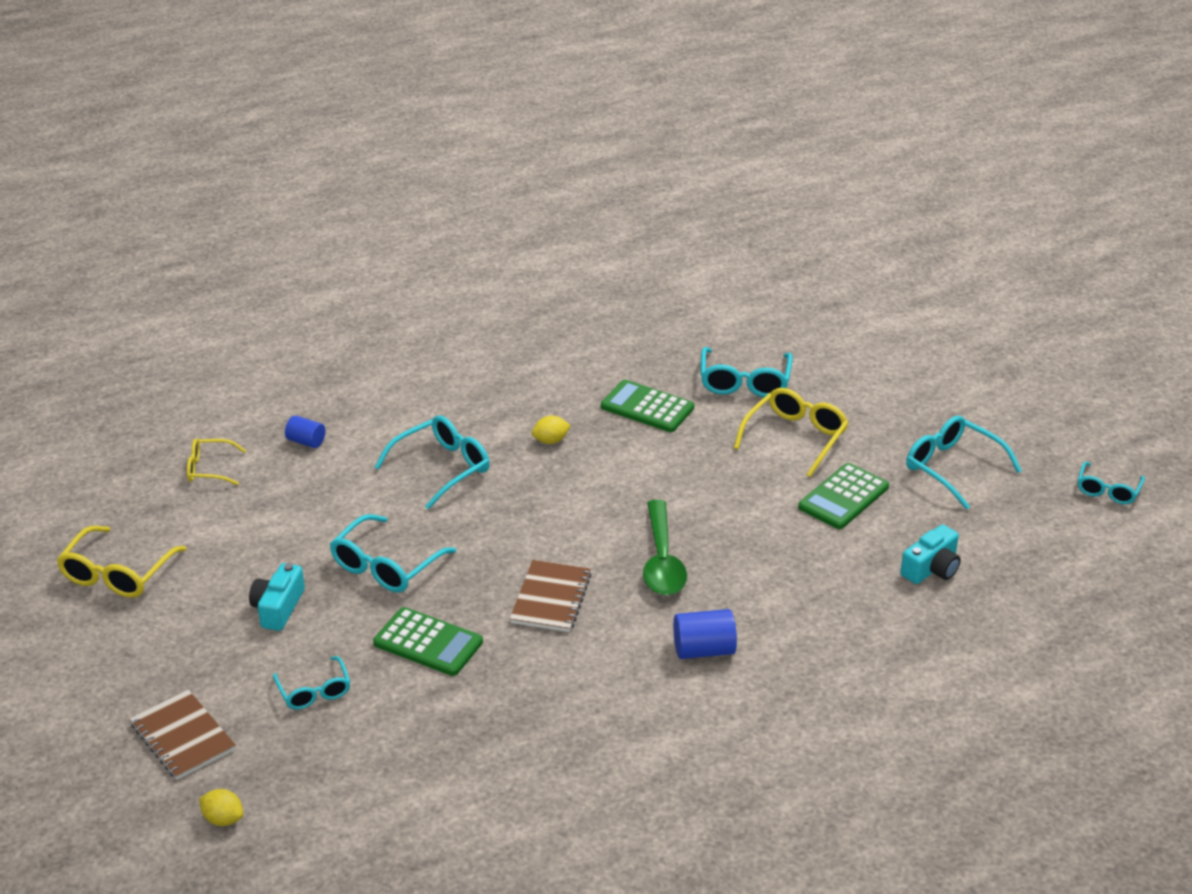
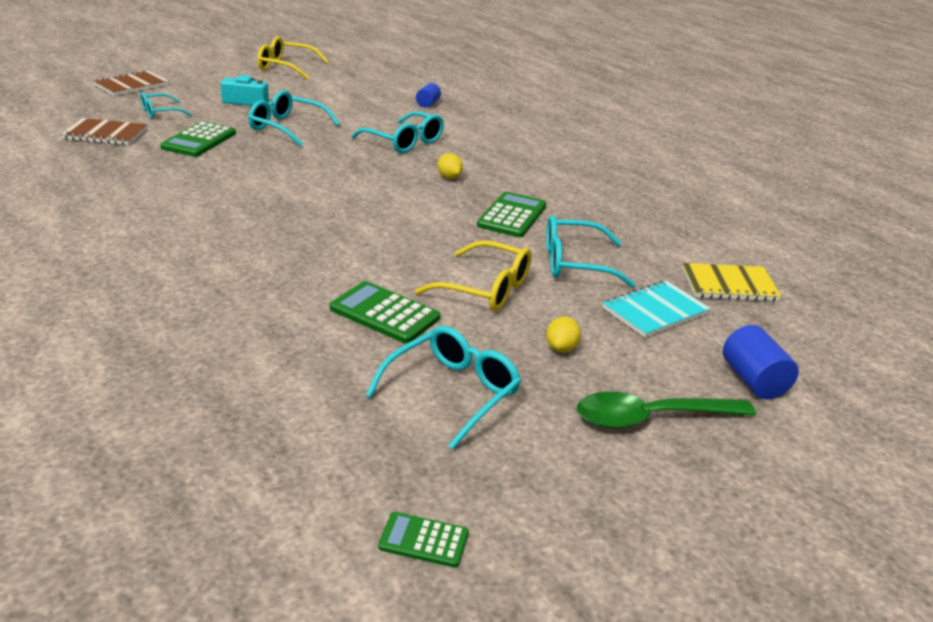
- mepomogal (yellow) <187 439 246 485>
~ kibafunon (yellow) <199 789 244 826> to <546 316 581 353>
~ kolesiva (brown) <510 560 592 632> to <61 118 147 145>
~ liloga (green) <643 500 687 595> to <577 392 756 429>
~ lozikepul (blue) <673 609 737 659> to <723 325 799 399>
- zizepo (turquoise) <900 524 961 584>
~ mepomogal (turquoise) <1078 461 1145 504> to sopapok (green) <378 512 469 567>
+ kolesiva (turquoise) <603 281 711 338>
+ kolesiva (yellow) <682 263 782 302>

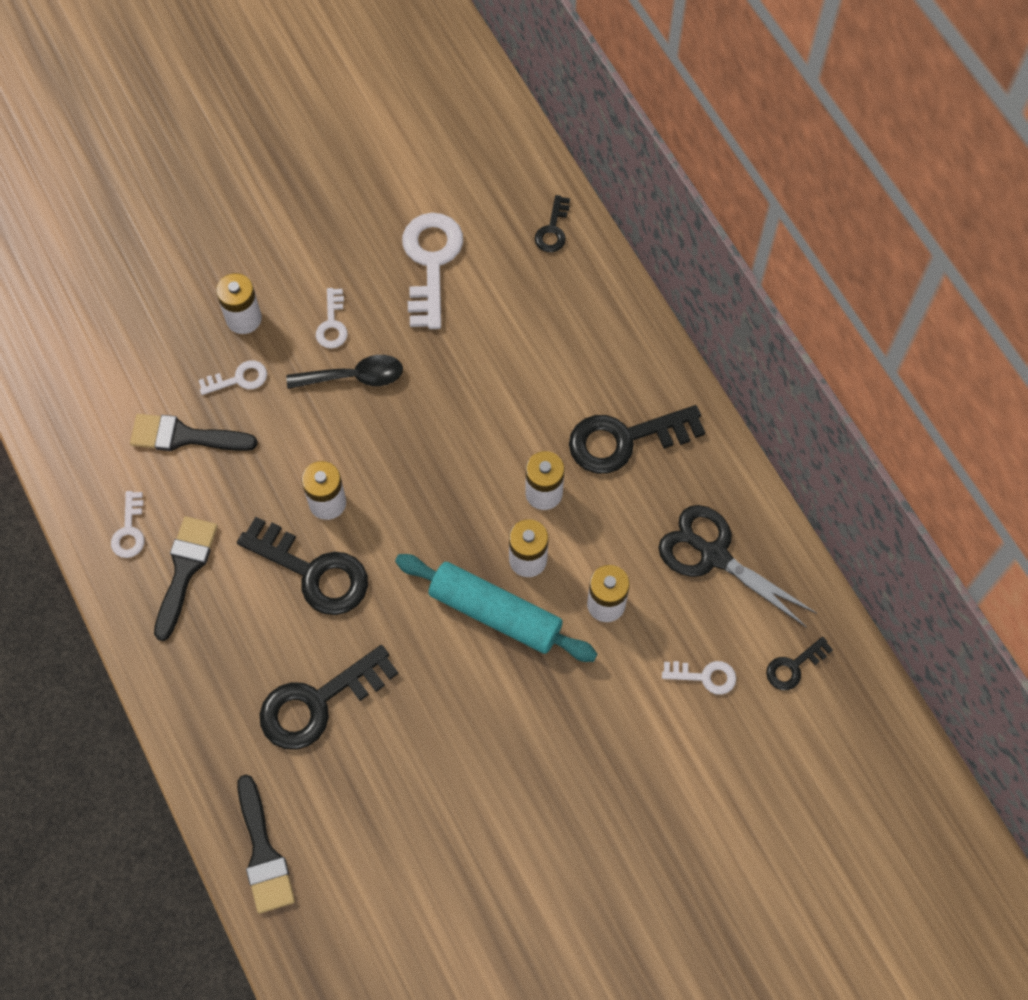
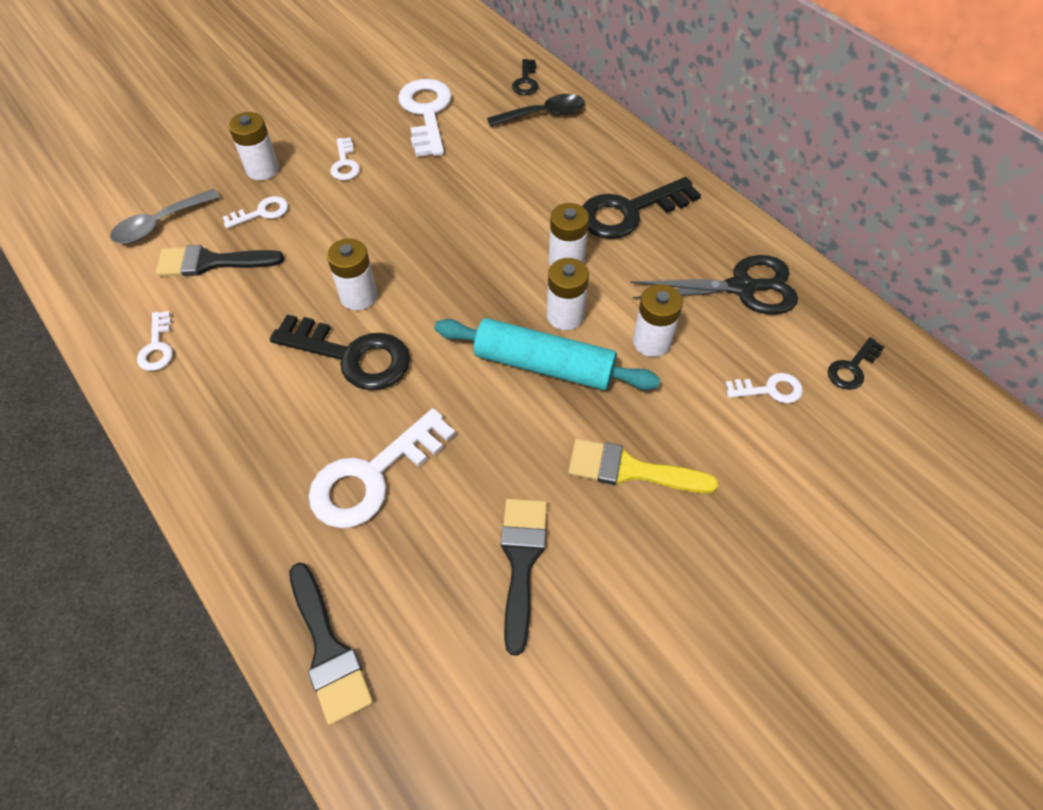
~ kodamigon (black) <154 516 218 641> to <501 499 547 656>
~ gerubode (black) <260 645 398 750> to gerubode (white) <308 408 456 528>
~ liloga (black) <287 355 403 389> to <487 94 585 127>
~ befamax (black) <658 505 817 628> = <630 255 798 315> 150 degrees clockwise
+ liloga (grey) <110 189 220 244>
+ kodamigon (yellow) <568 439 718 493>

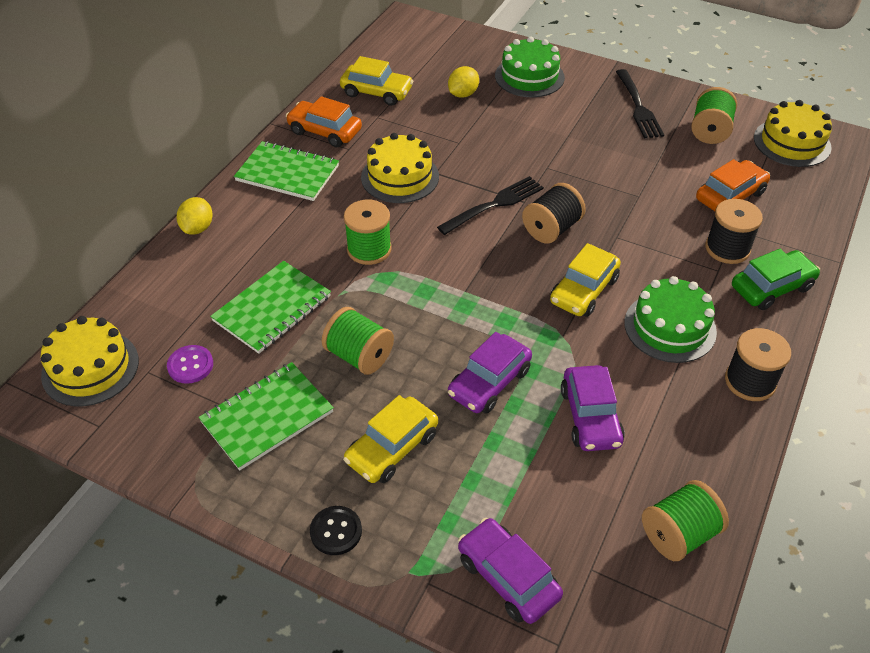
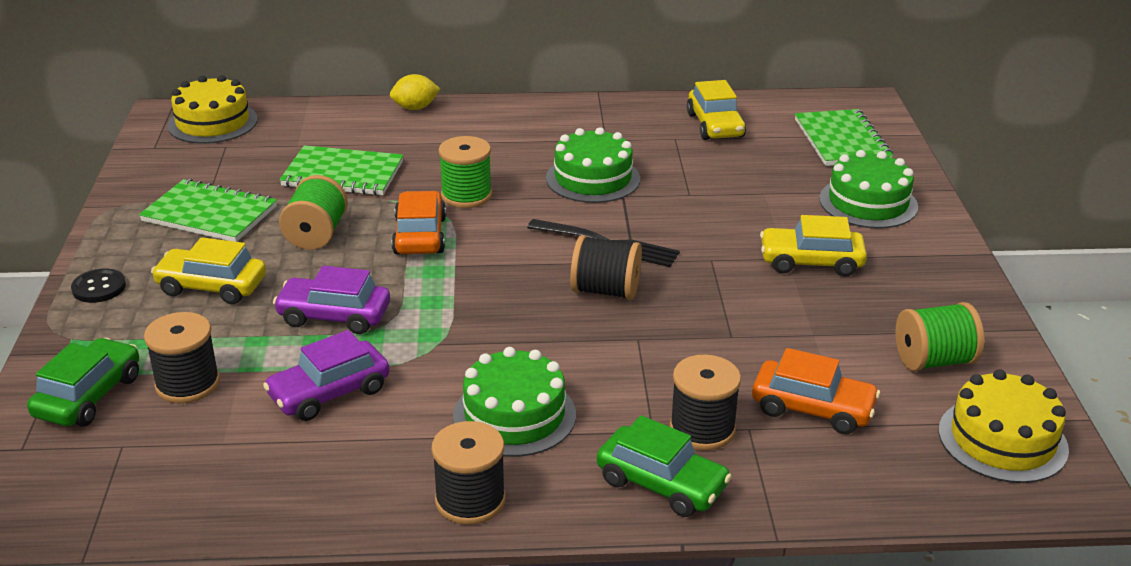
- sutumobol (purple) <167 345 213 384>
~ kolesiva (green) <234 141 339 201> to <795 109 893 166>
~ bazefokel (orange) <286 96 362 147> to <391 191 446 254>
~ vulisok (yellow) <361 133 439 203> to vulisok (green) <546 127 640 203>
- kibafunon (yellow) <448 66 479 98>
~ bazefokel (purple) <458 518 563 624> to bazefokel (green) <27 338 139 427>
~ bazefokel (yellow) <550 243 621 317> to <760 215 867 277>
- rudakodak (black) <616 69 664 139>
- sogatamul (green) <642 480 729 561>
+ sogatamul (black) <144 312 220 403>

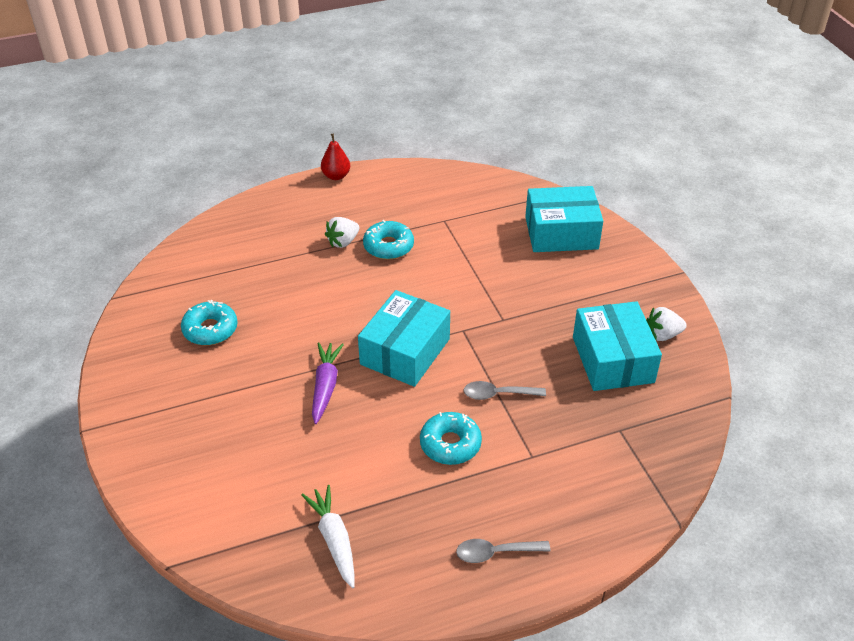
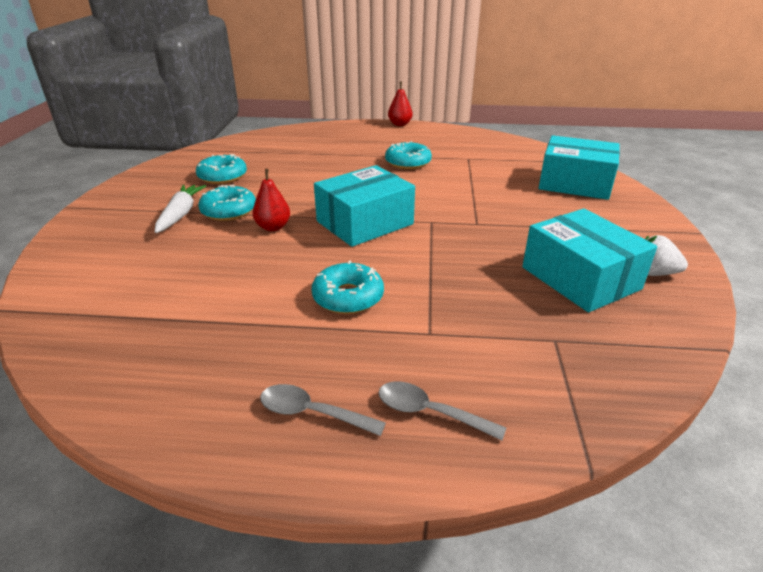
~ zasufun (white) <301 485 355 588> to <155 185 206 233>
~ zasufun (purple) <312 342 344 424> to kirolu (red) <252 169 290 231>
- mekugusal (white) <325 217 359 248>
~ liloga (grey) <463 381 546 400> to <378 381 506 441>
~ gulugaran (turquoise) <573 301 662 391> = <522 209 657 312> 45 degrees counterclockwise
+ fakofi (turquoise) <198 184 256 221>

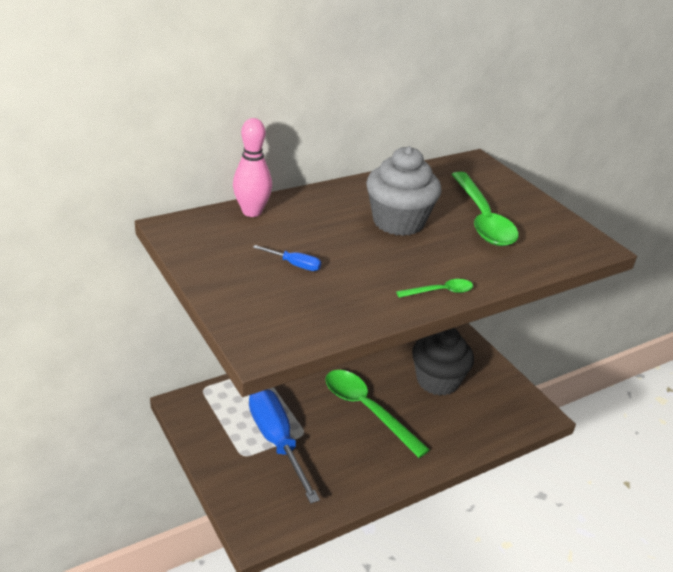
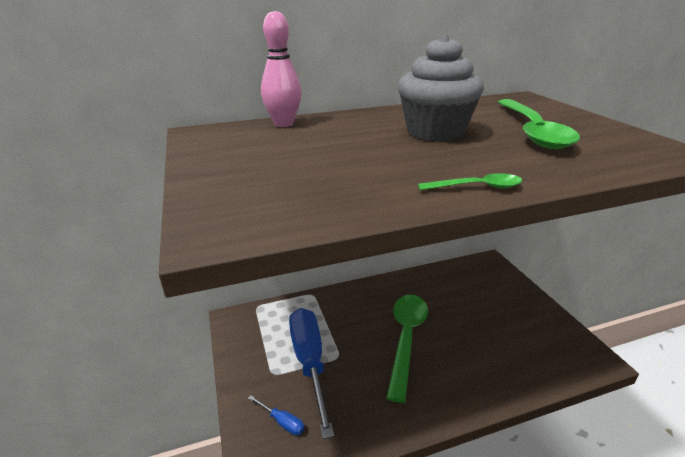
~ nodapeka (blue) <253 245 321 271> to <248 395 305 435>
~ liloga (green) <325 370 430 458> = <386 295 428 403> 45 degrees clockwise
- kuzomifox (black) <412 328 474 396>

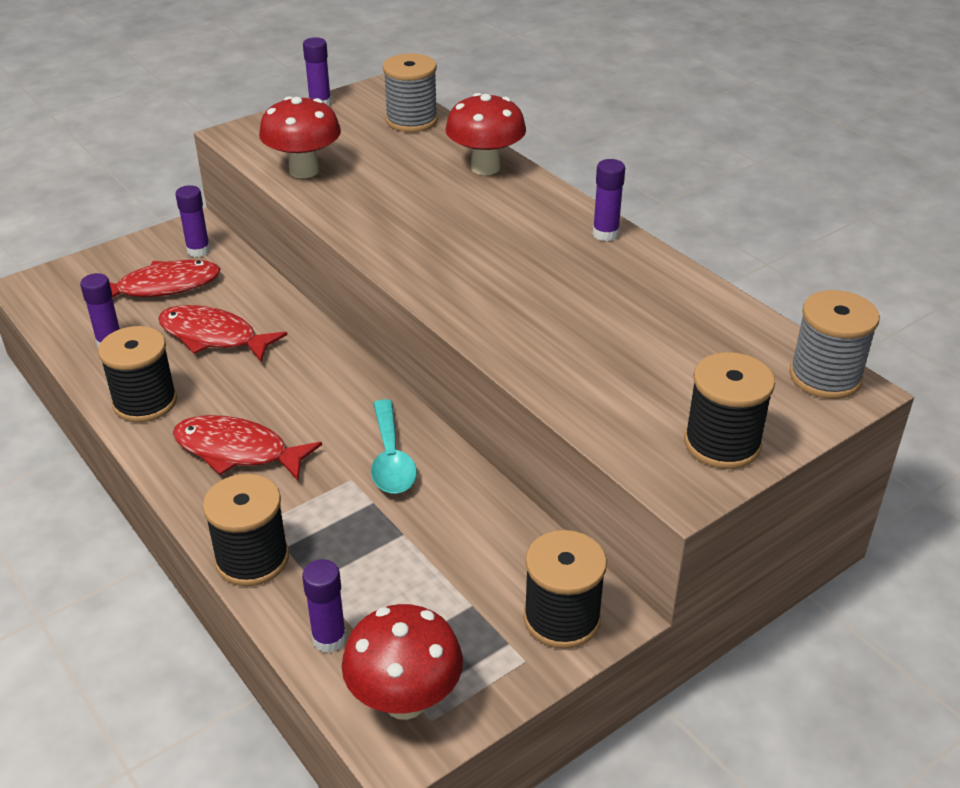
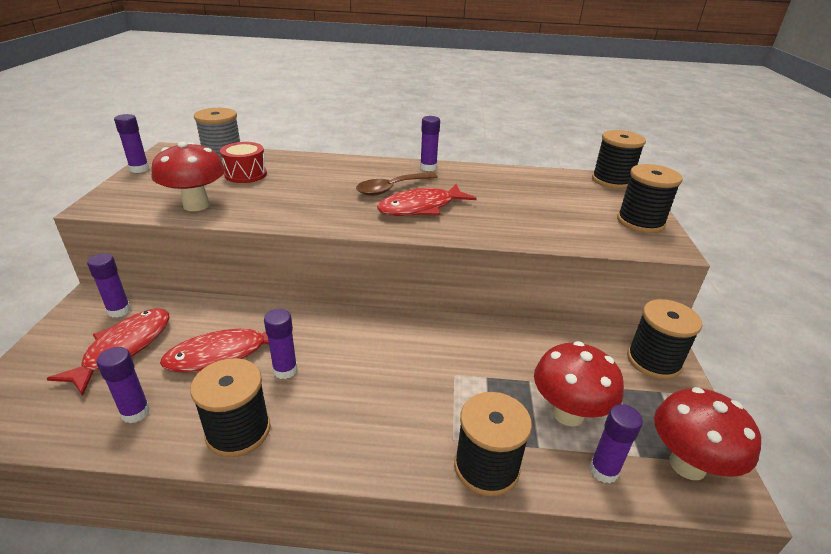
~ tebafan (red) <173 415 322 480> to <377 184 477 216>
- liloga (turquoise) <371 399 417 493>
~ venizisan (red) <446 93 526 175> to <534 341 624 427>
~ sogatamul (grey) <789 290 880 399> to sogatamul (black) <592 130 646 189>
+ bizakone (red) <220 142 267 183>
+ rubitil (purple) <264 309 298 379>
+ liloga (brown) <356 172 438 196>

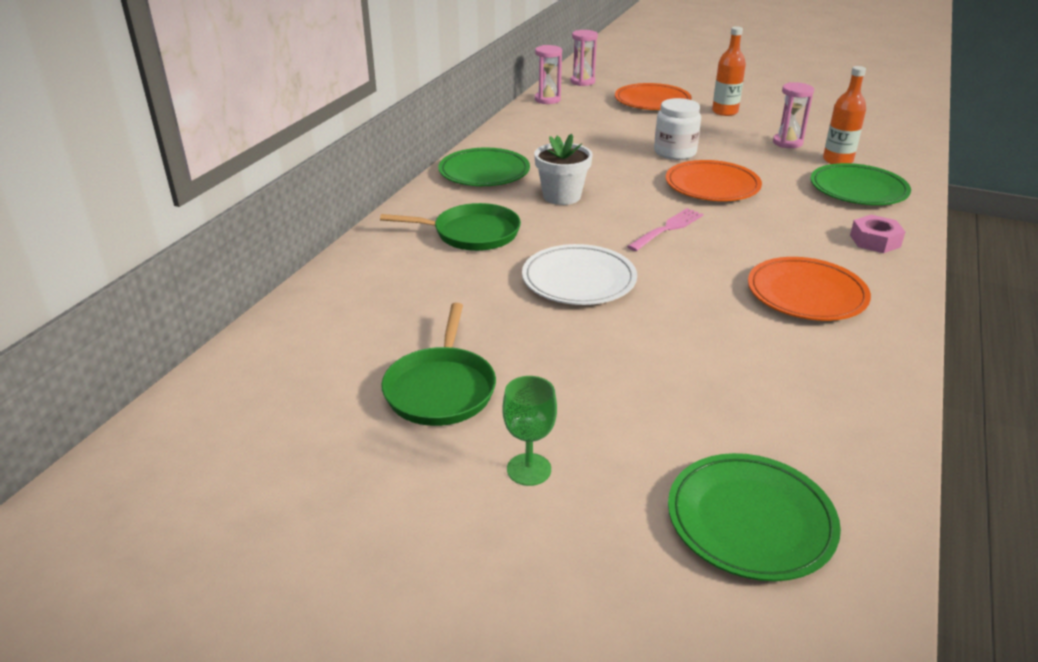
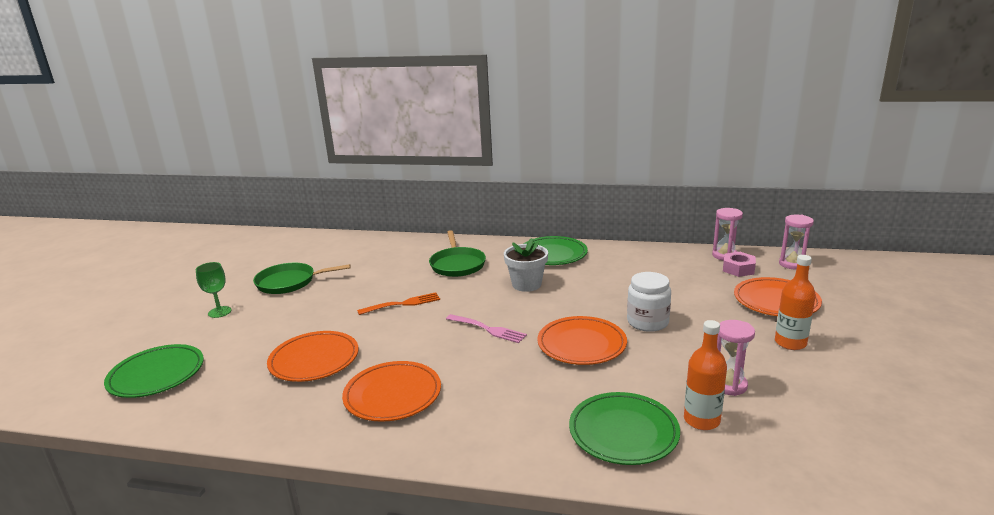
~ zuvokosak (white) <522 244 637 305> to rudakodak (orange) <357 292 440 315>
~ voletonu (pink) <850 215 905 253> to <723 252 756 277>
+ zuvokosak (orange) <267 331 359 382>

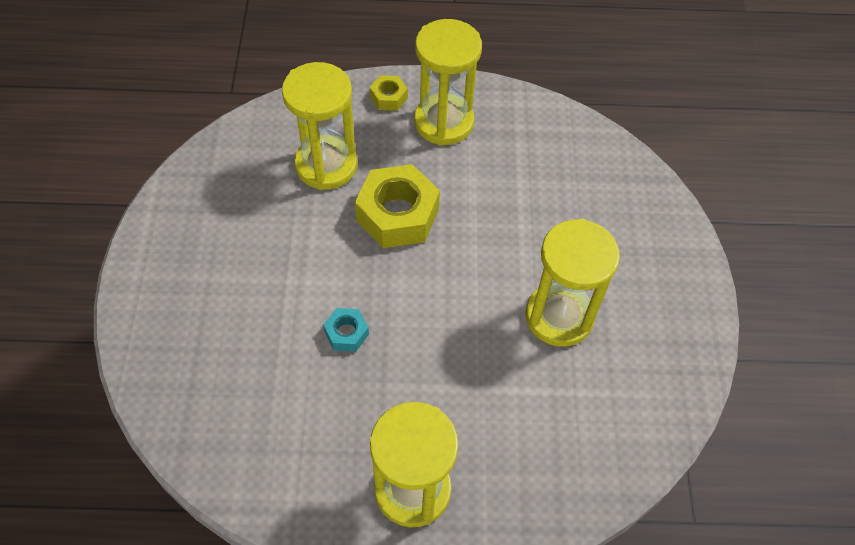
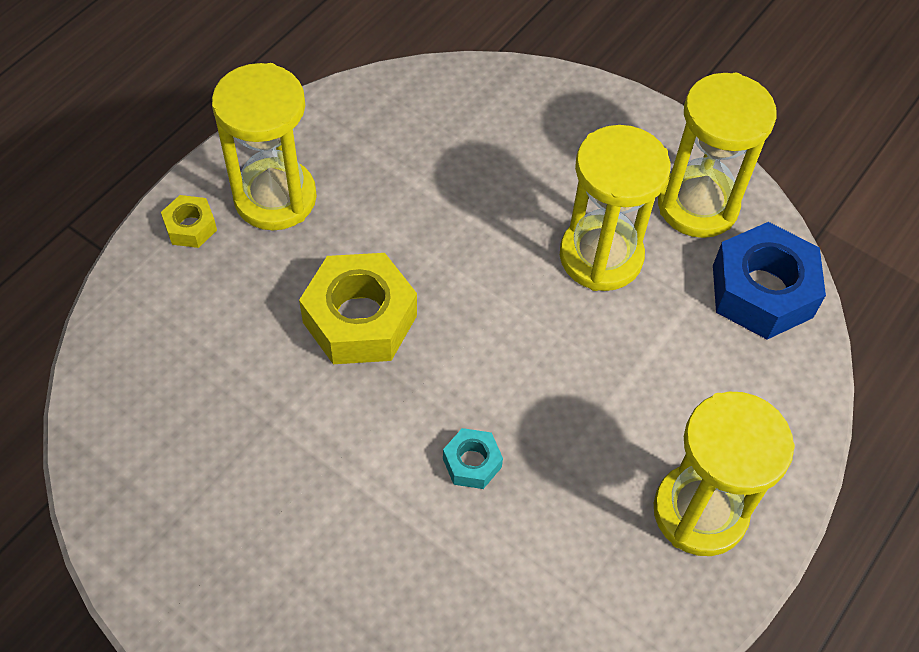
~ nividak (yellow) <282 62 357 190> to <658 73 777 238>
+ voletonu (blue) <713 222 826 339>

